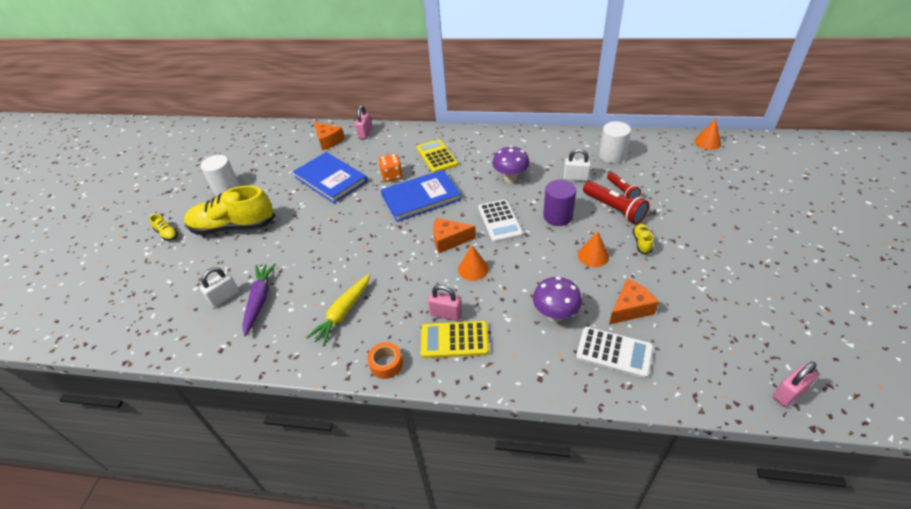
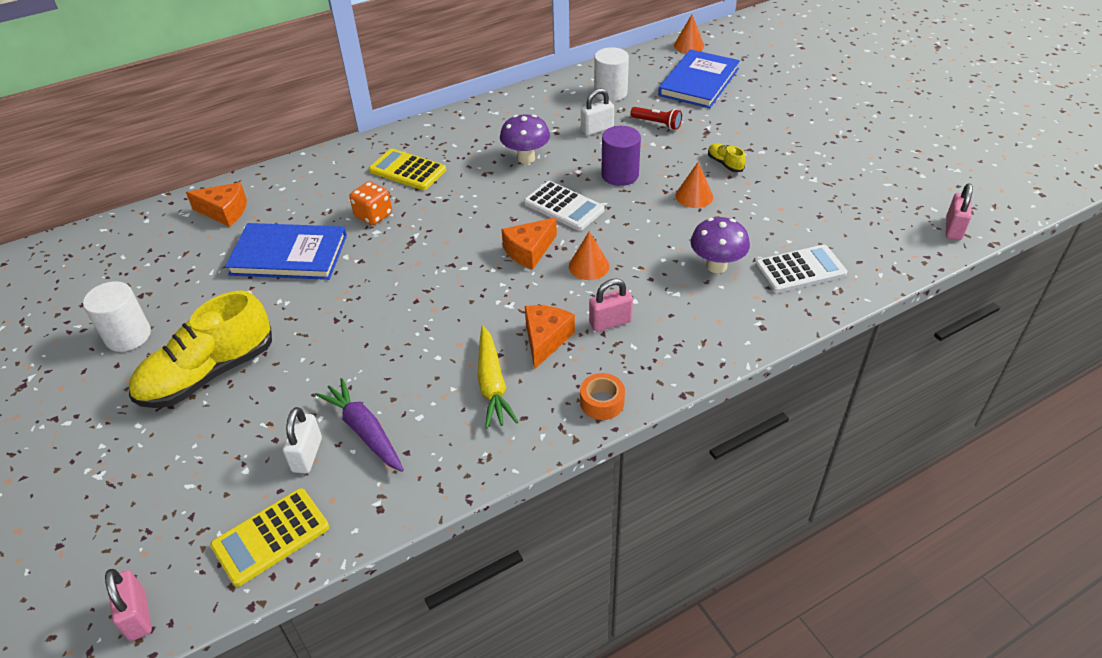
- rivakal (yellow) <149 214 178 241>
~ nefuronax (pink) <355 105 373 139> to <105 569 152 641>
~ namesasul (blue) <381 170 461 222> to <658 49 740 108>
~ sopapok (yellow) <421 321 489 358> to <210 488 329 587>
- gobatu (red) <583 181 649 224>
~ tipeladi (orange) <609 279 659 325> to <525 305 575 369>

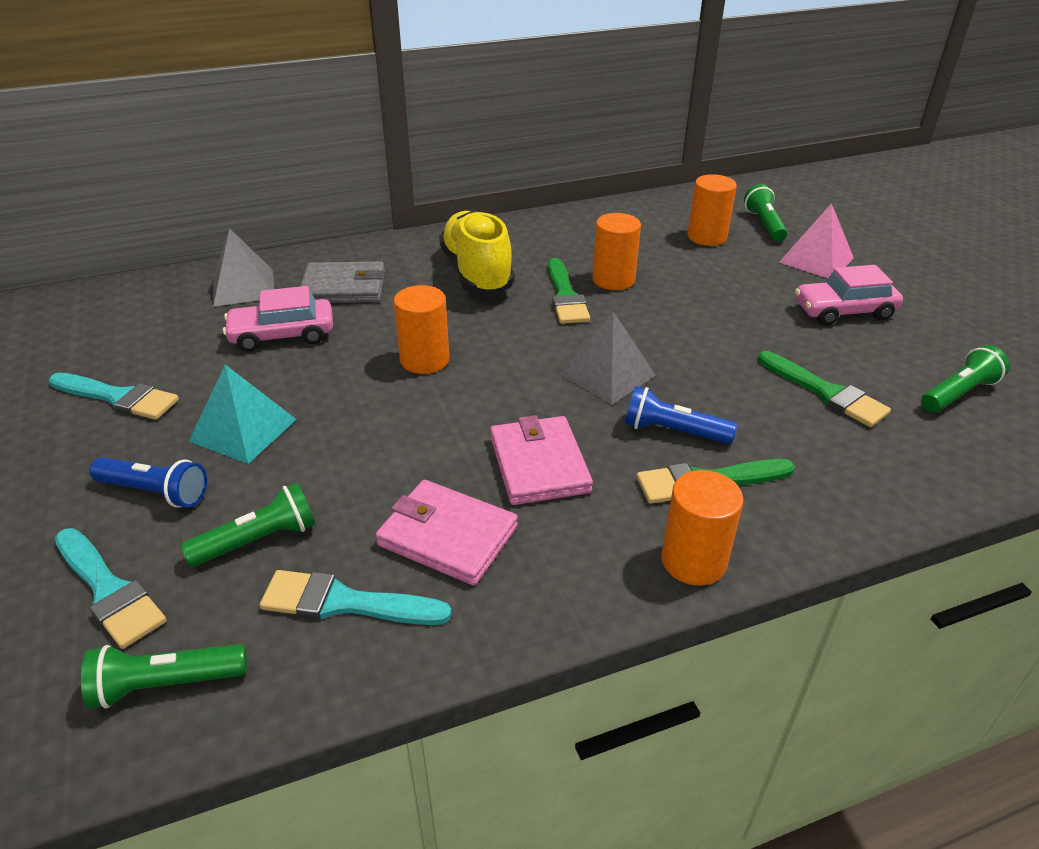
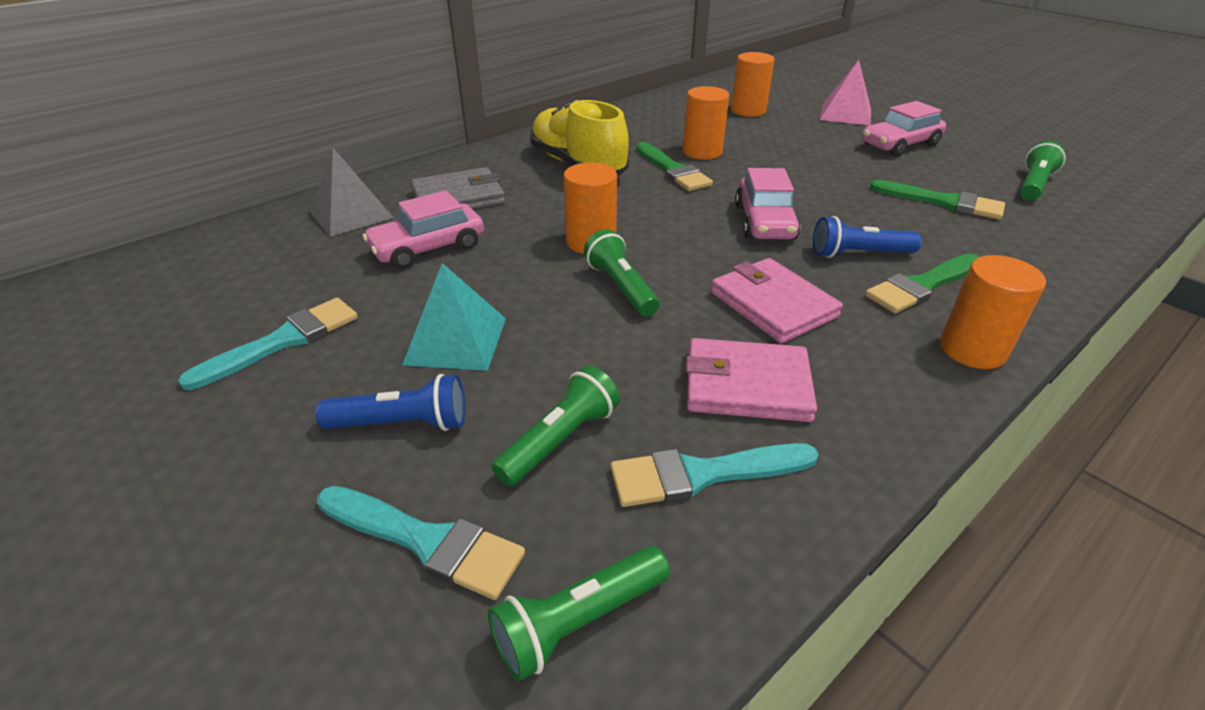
~ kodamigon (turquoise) <49 372 179 420> = <178 298 358 390> 45 degrees counterclockwise
~ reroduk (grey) <560 311 656 405> to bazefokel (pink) <735 168 801 240>
~ gobatu (green) <744 184 788 242> to <584 229 660 317>

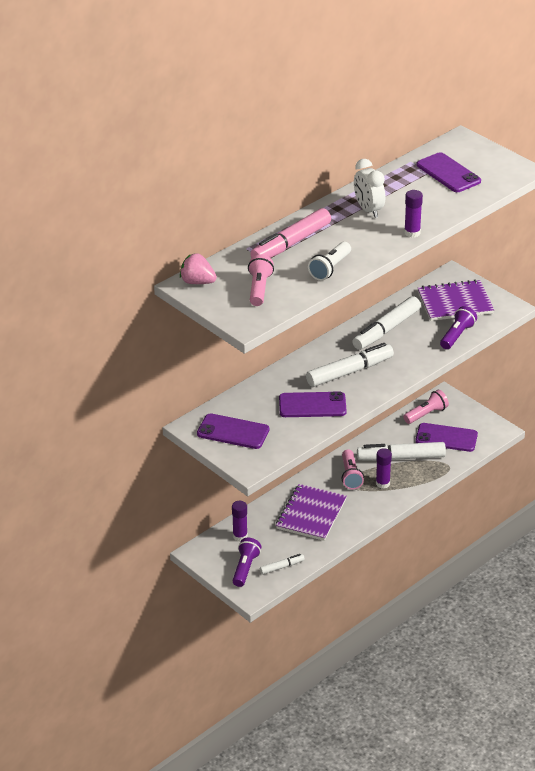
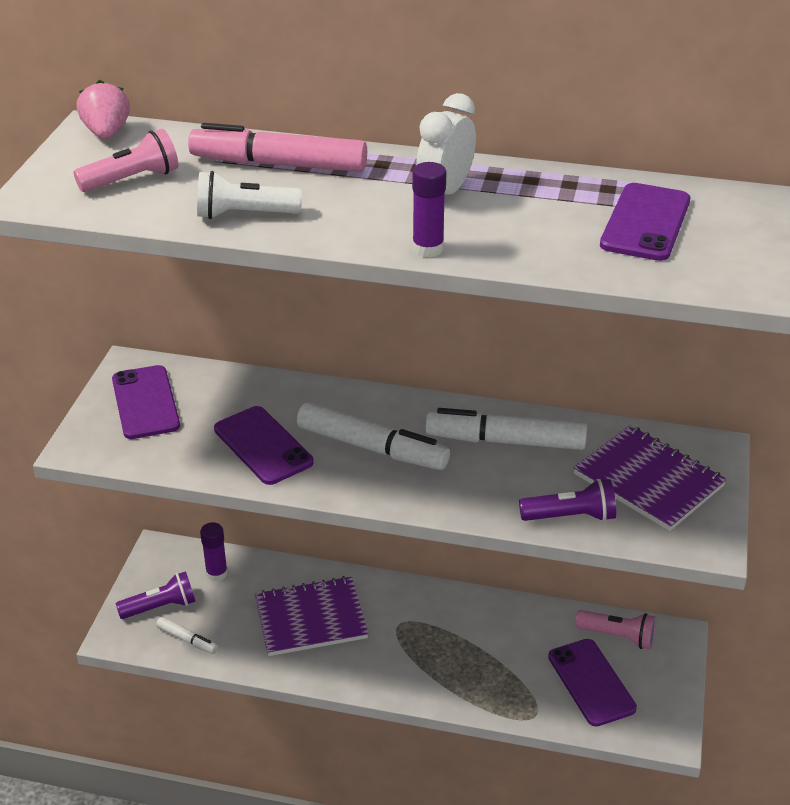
- gobatu (pink) <342 449 364 490>
- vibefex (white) <357 442 446 461>
- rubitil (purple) <376 448 392 489>

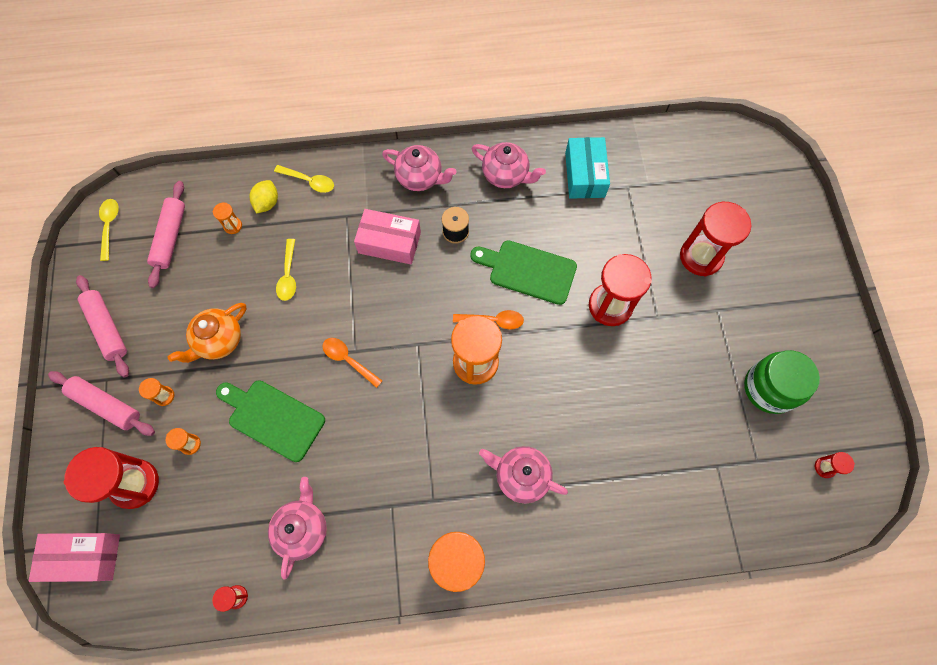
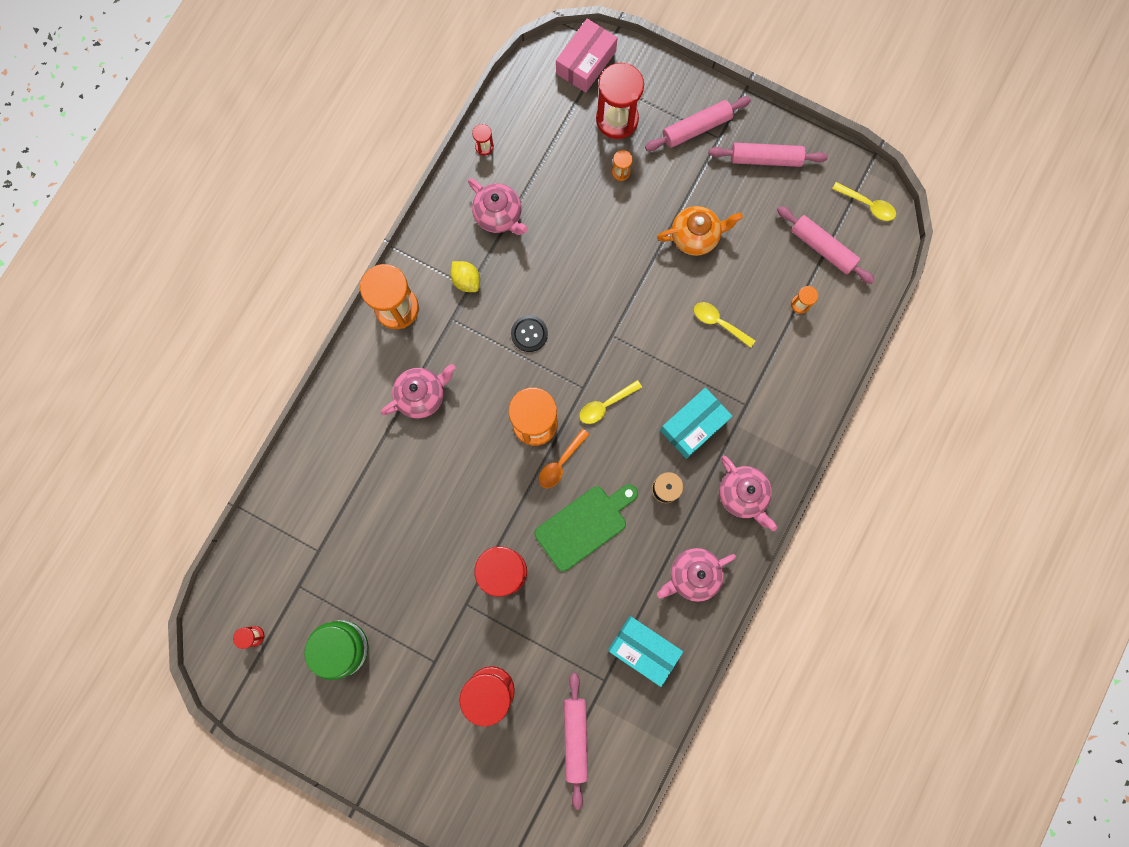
- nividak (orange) <139 378 174 406>
~ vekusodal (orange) <168 303 246 363> = <657 206 743 256> 90 degrees clockwise
- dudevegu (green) <216 380 325 462>
~ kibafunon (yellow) <250 180 278 214> to <450 261 480 292>
~ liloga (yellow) <274 165 334 193> to <580 380 642 424>
- liloga (orange) <323 338 383 388>
~ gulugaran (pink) <354 209 421 264> to gulugaran (turquoise) <660 387 733 459>
~ vekusodal (pink) <382 145 457 191> = <719 456 777 531> 90 degrees counterclockwise
+ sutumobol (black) <511 315 548 352>
+ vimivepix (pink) <564 673 588 810>

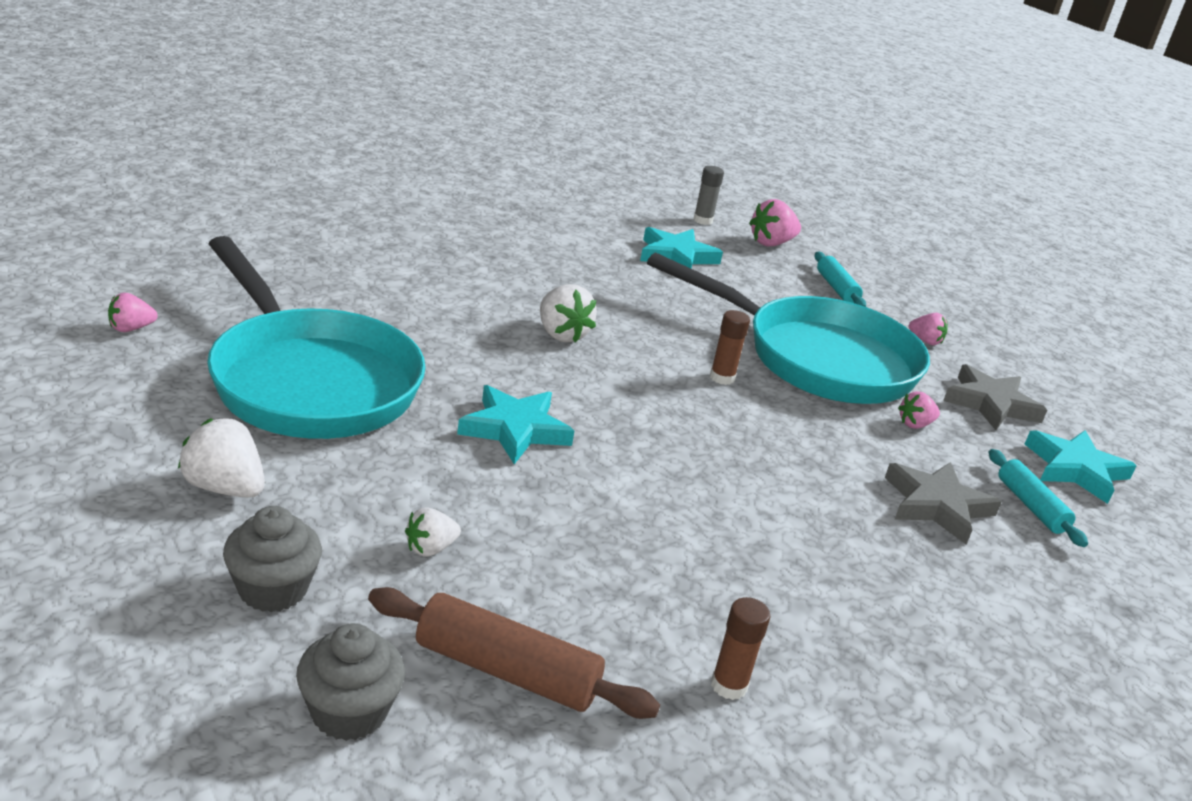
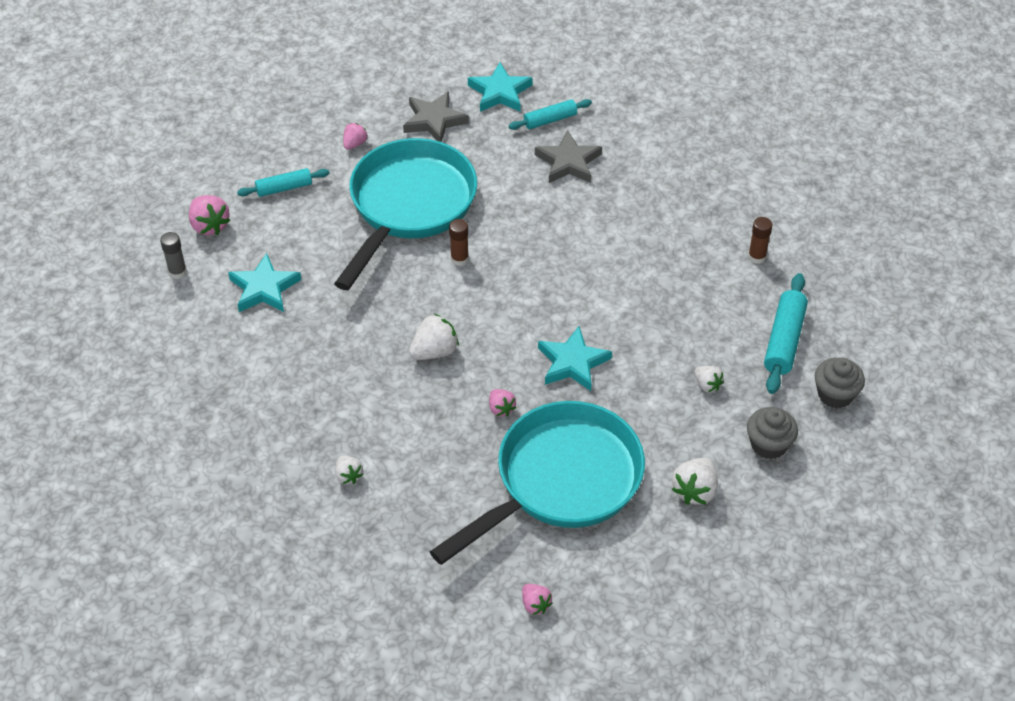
~ vimivepix (brown) <368 587 660 719> to vimivepix (turquoise) <764 273 808 394>
~ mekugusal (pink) <898 391 940 429> to <489 389 516 416>
+ mekugusal (white) <335 456 363 484>

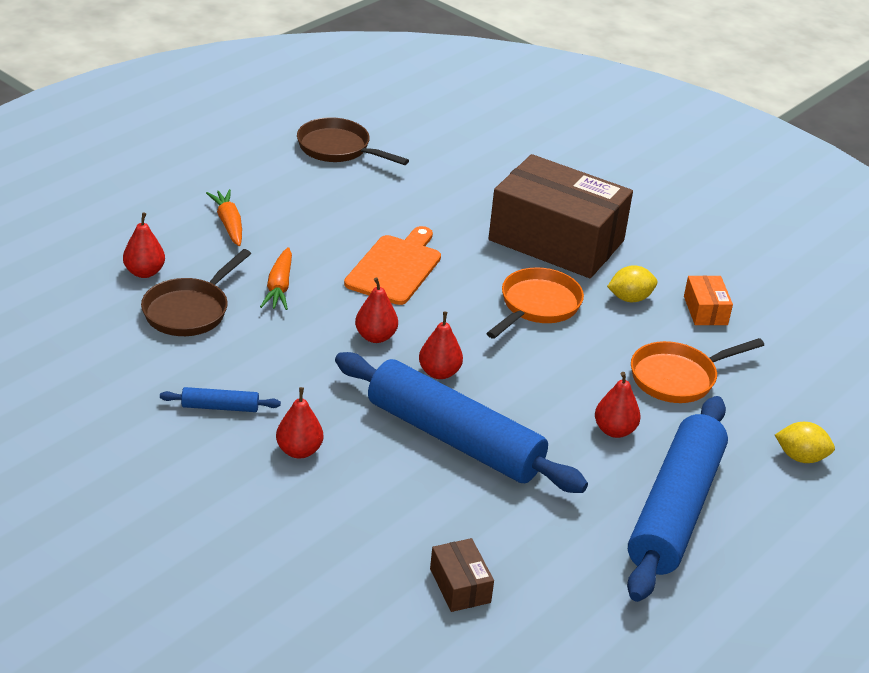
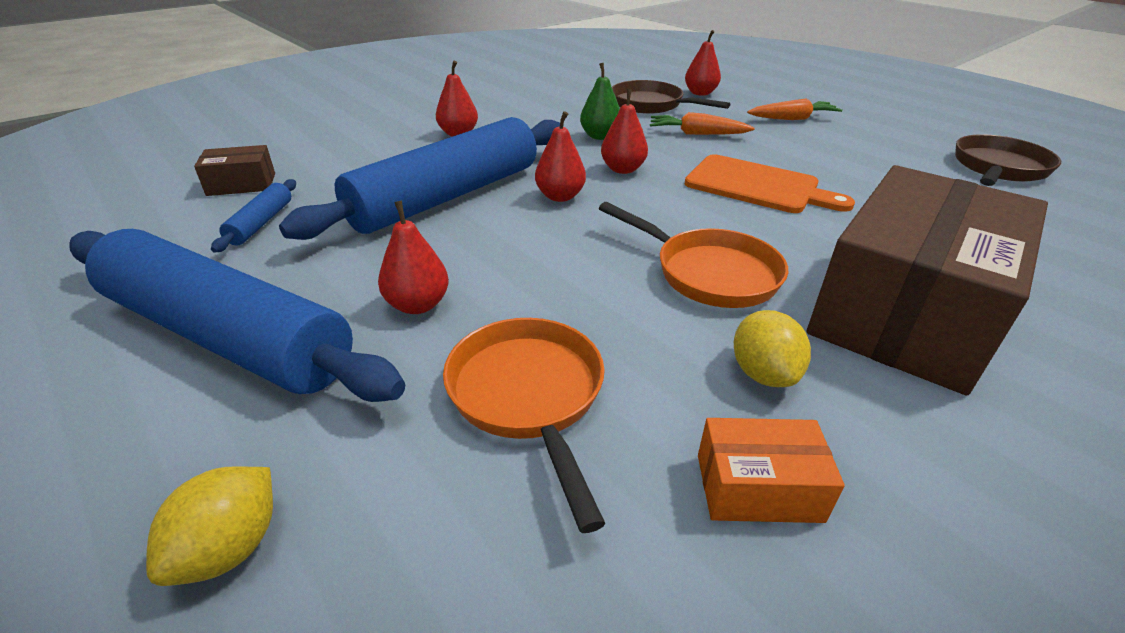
~ vimivepix (blue) <160 387 281 412> to <211 179 296 253>
+ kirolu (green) <580 63 620 140>

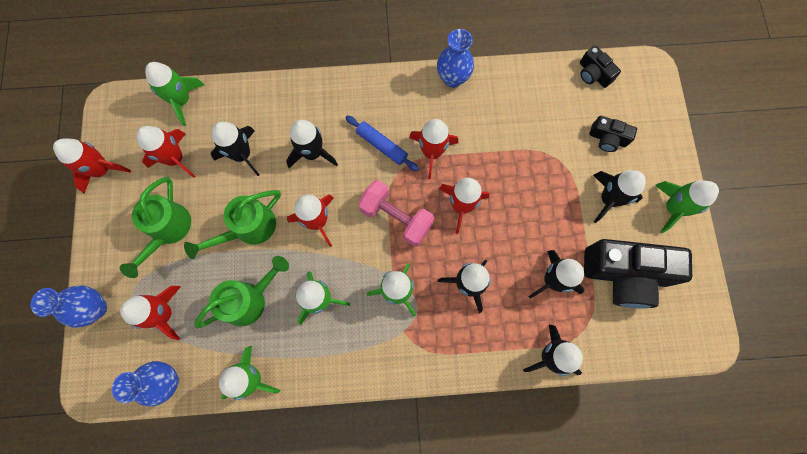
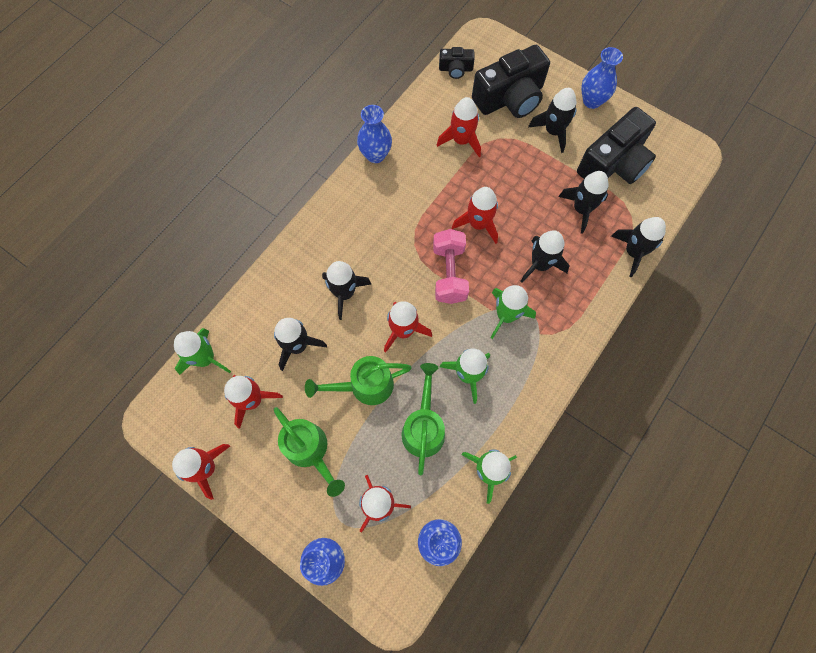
~ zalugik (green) <184 190 281 259> = <305 356 412 405> 75 degrees clockwise
- vimivepix (blue) <345 115 419 171>
~ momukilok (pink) <358 180 434 246> = <433 229 469 304> 75 degrees counterclockwise
~ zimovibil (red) <409 119 458 179> to <437 97 481 157>
~ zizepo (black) <589 116 637 152> = <472 45 550 118> x2.07
~ zimovibil (green) <655 180 719 233> to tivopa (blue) <581 47 623 109>

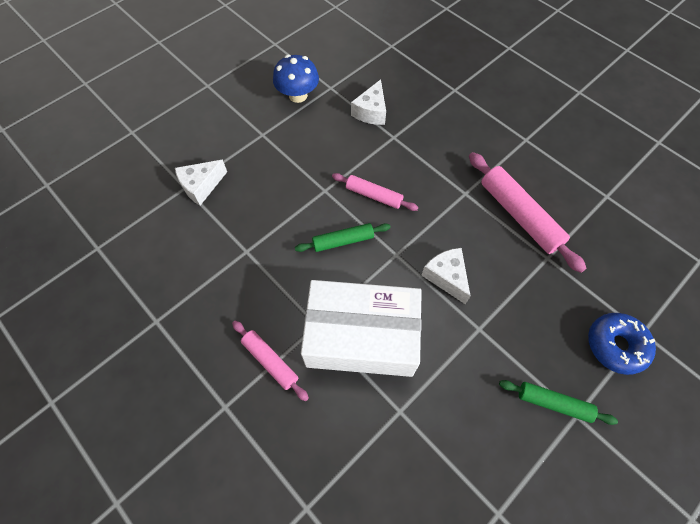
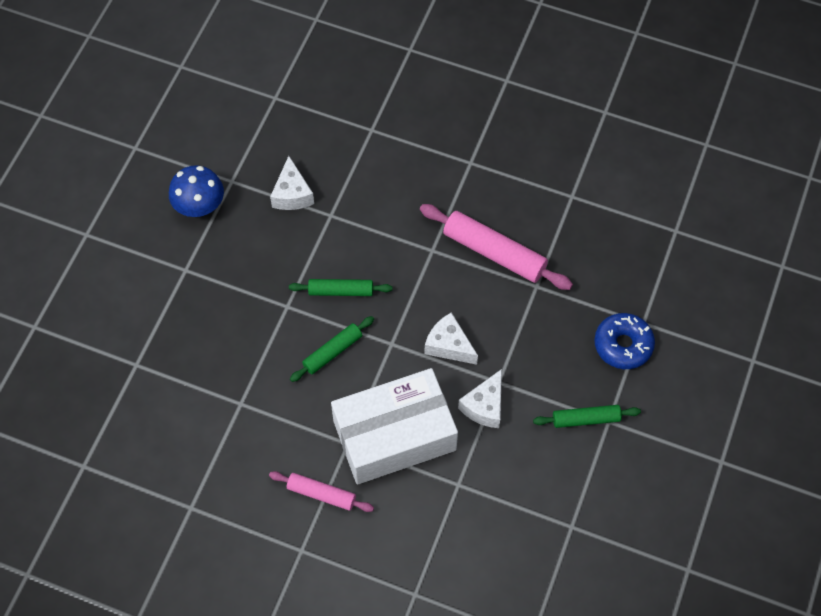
~ tipeladi (white) <175 160 227 205> to <458 369 502 428>
~ vimivepix (pink) <332 173 418 211> to vimivepix (green) <289 279 392 296>

